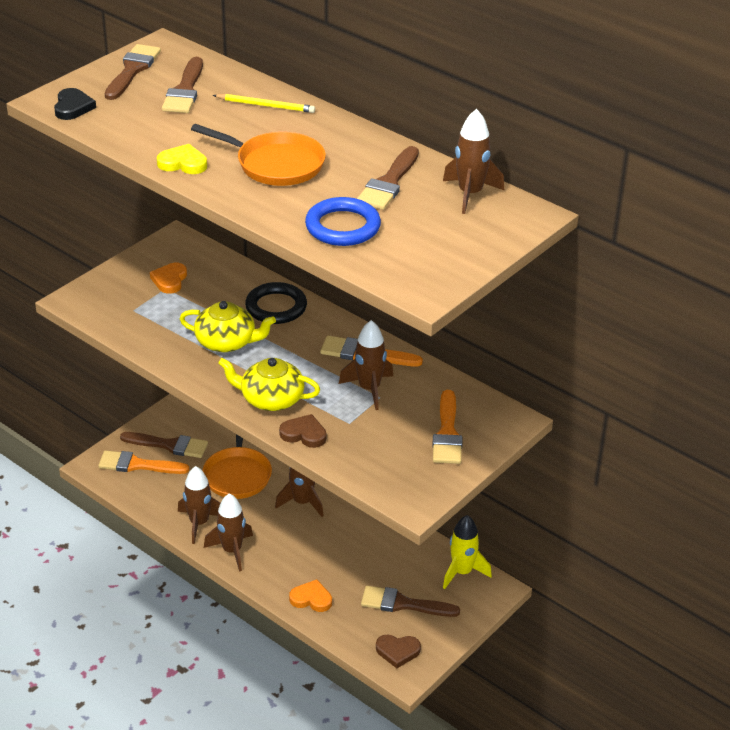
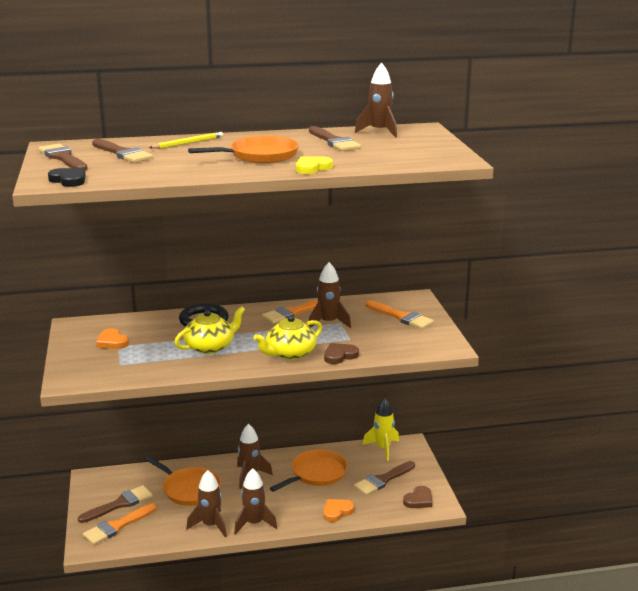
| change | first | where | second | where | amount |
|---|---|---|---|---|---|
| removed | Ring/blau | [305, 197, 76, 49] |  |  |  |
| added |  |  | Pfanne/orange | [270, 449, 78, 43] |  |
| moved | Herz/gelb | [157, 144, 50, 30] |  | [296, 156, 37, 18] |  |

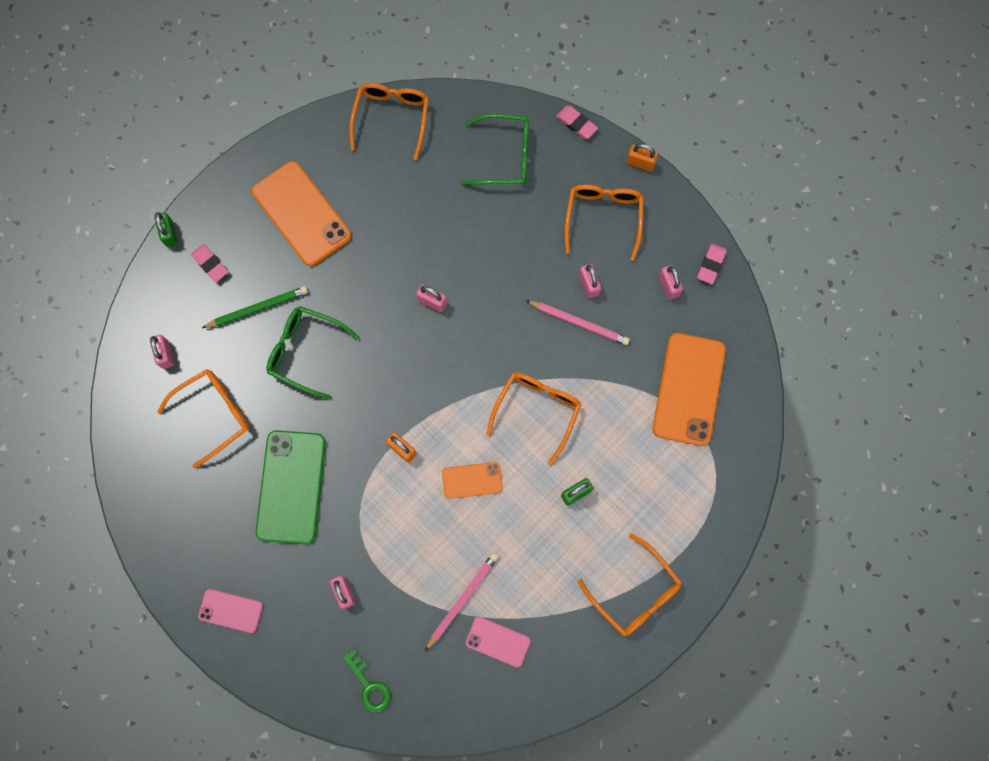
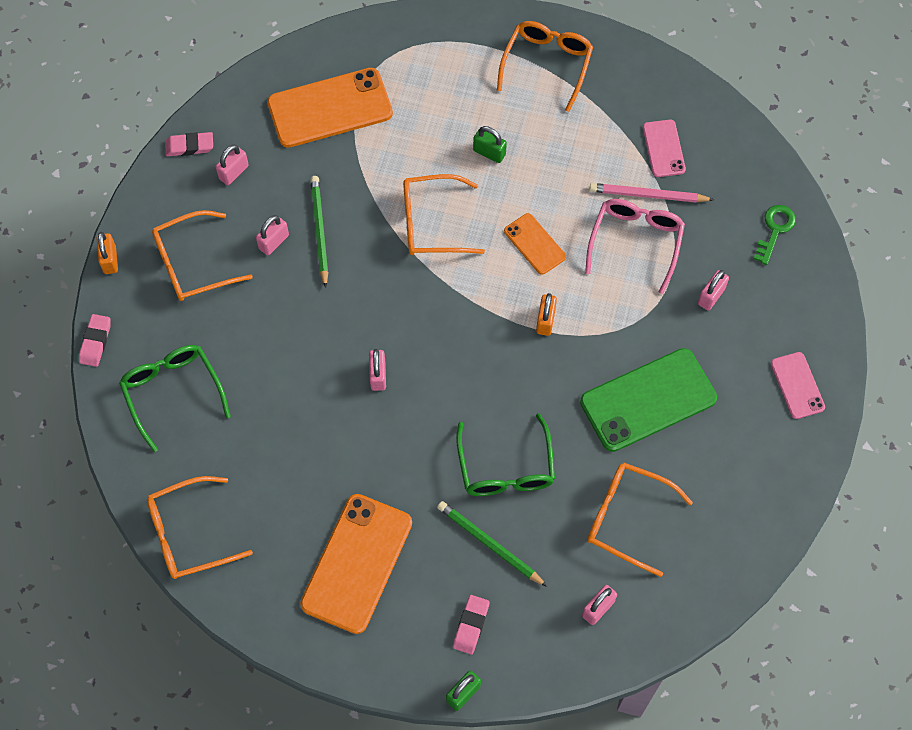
| change | first | where | second | where | amount |
|---|---|---|---|---|---|
| added |  |  | Brille/rosa | [585, 199, 100, 95] |  |
| recoloured | Bleistift/rosa | [526, 300, 104, 45] | Bleistift/grün | [310, 176, 18, 112] |  |

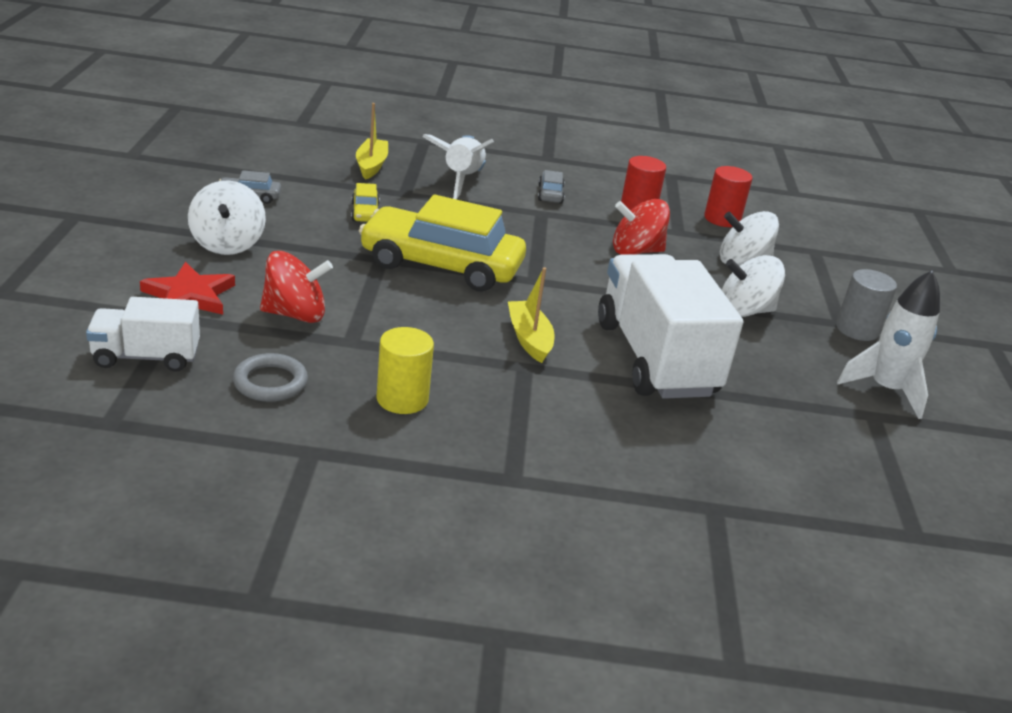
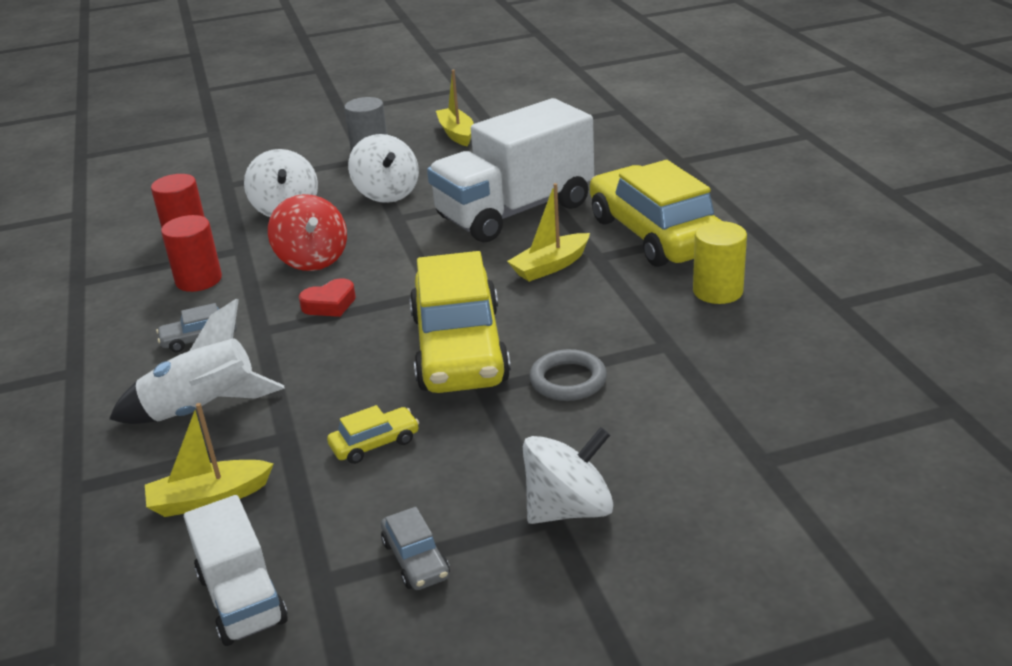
| change | first | where | second | where | amount |
|---|---|---|---|---|---|
| removed | Stern/rot | [140, 262, 95, 53] |  |  |  |
| removed | Kreisel/rot | [260, 251, 73, 72] |  |  |  |
| added |  |  | Herz/rot | [299, 278, 57, 39] |  |
| added |  |  | Auto/gelb | [590, 160, 132, 107] |  |
| moved | Lastwagen/weiß | [86, 297, 114, 75] |  | [184, 495, 104, 151] |  |
| moved | Ring/grau | [233, 353, 75, 49] |  | [529, 349, 78, 52] |  |
| replaced | Rakete/weiß | [837, 270, 103, 149] | Boot/gelb | [436, 69, 38, 77] |  |

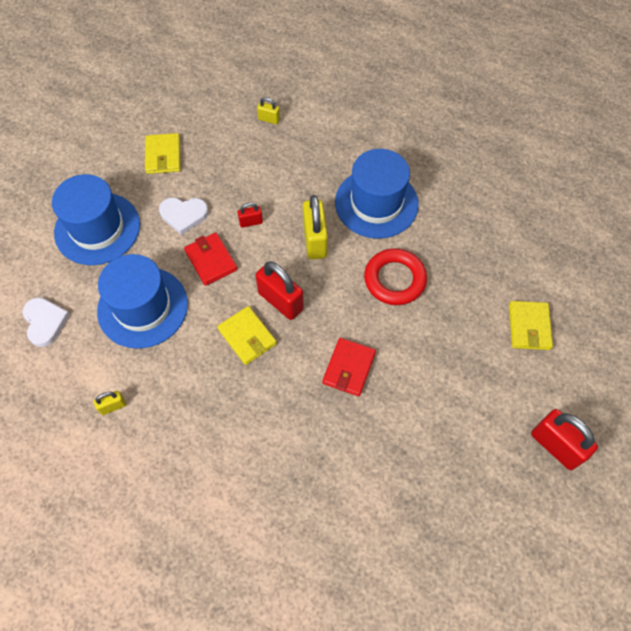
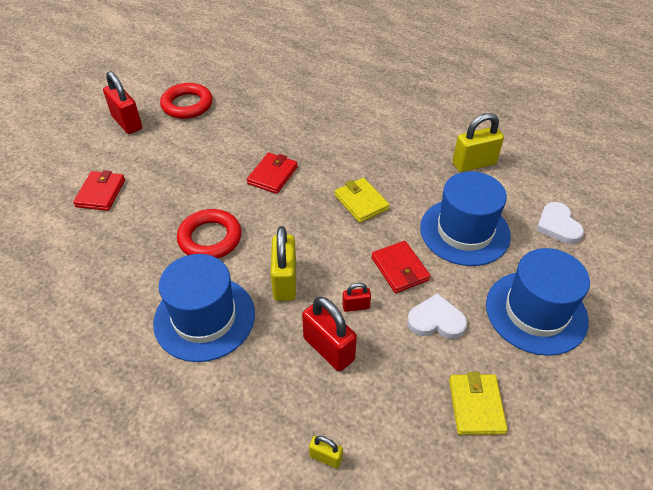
| change | first | where | second | where | amount |
|---|---|---|---|---|---|
| added |  |  | Ring/rot | [160, 83, 53, 36] |  |
| moved | Vorhängeschloss/rot | [255, 261, 49, 59] |  | [302, 297, 55, 74] |  |
| recoloured | Geldbörse/gelb | [509, 301, 44, 49] | Geldbörse/rot | [73, 170, 52, 41] |  |
| resized | Vorhängeschloss/gelb | [94, 391, 32, 24] |  | [453, 113, 51, 59] | x1.98 |

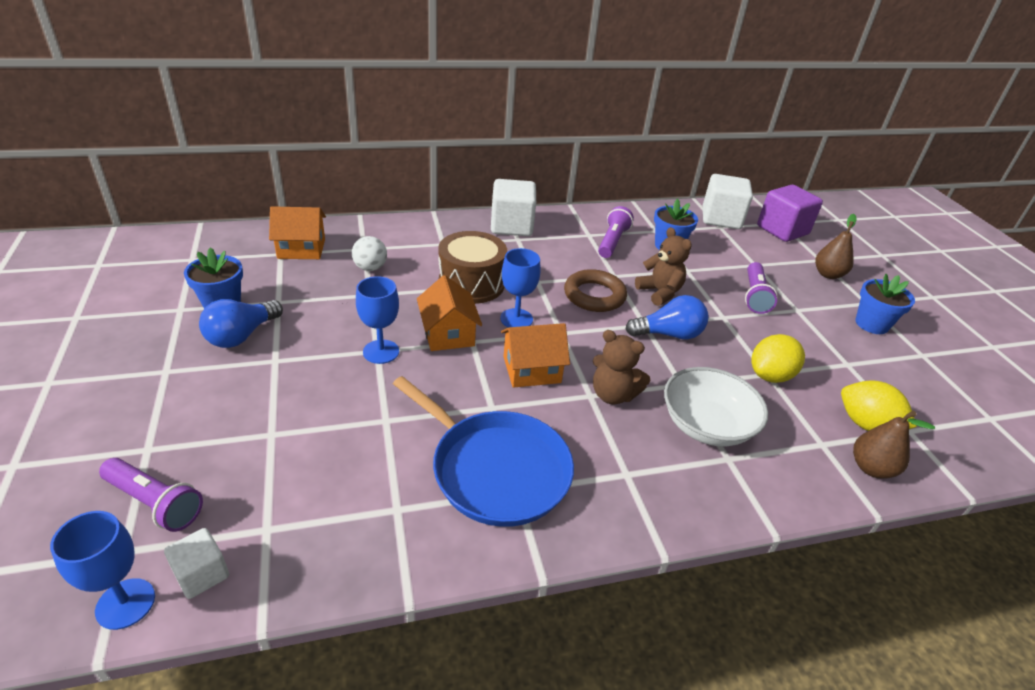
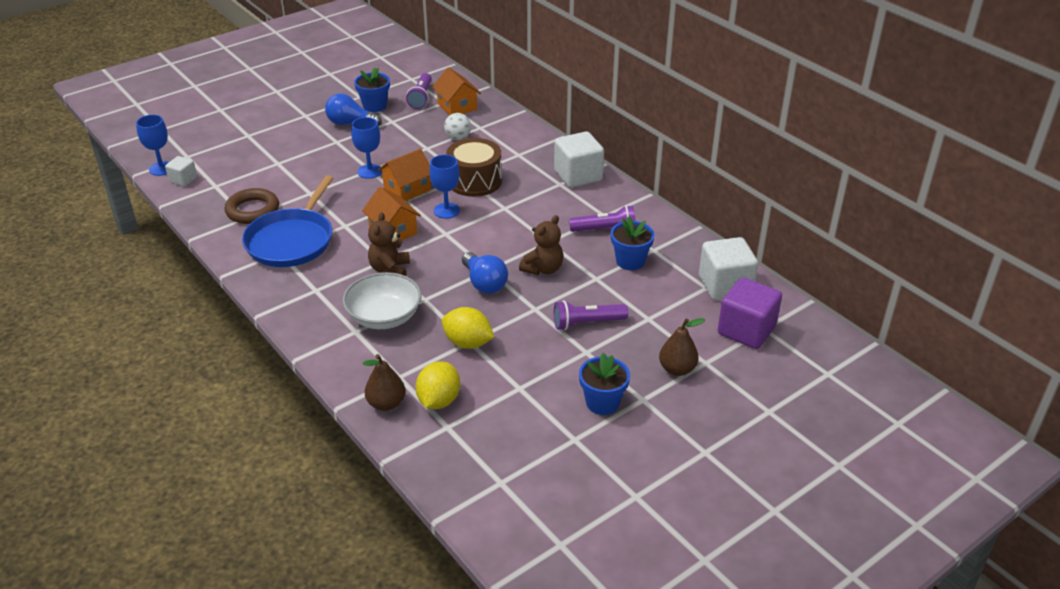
| change | first | where | second | where | amount |
|---|---|---|---|---|---|
| moved | Taschenlampe/lila | [99, 458, 104, 74] |  | [406, 73, 26, 36] |  |
| moved | Ring/braun | [564, 269, 63, 43] |  | [224, 188, 55, 36] |  |

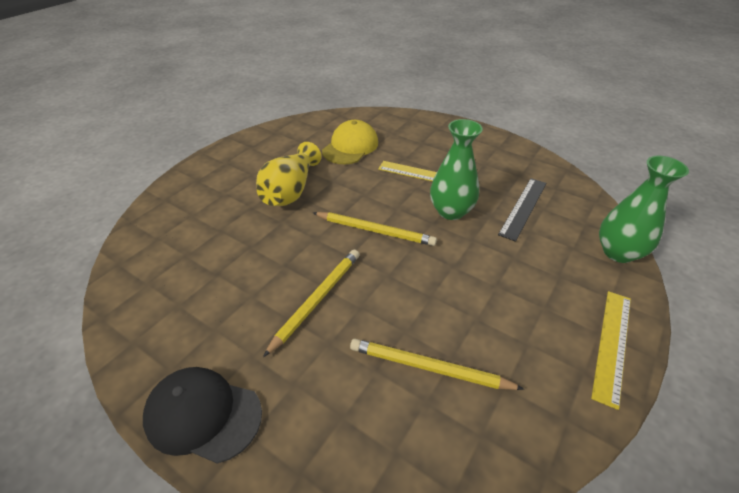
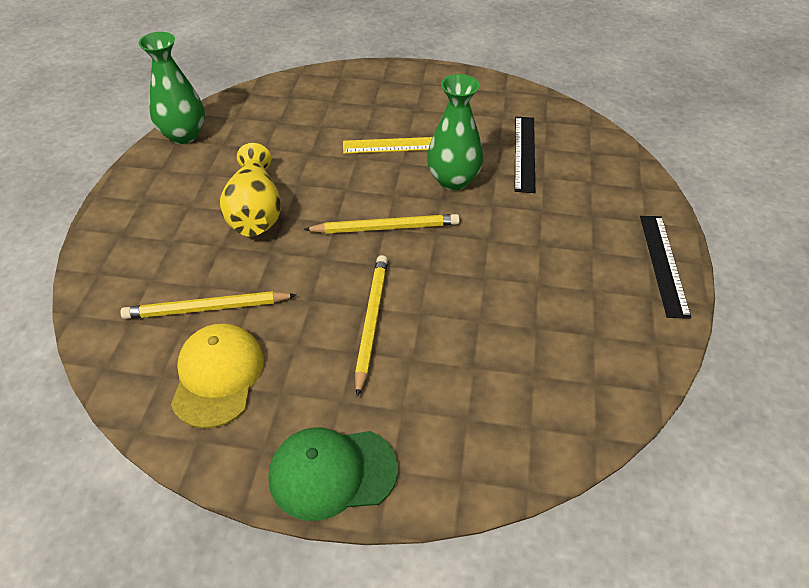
| change | first | where | second | where | amount |
|---|---|---|---|---|---|
| moved | Kappe/gelb | [322, 120, 56, 44] |  | [171, 324, 93, 105] |  |
| moved | Bleistift/gelb | [350, 339, 174, 51] |  | [120, 291, 176, 28] |  |
| moved | Vase/grün | [599, 156, 90, 107] |  | [138, 32, 67, 112] |  |
| recoloured | Kappe/schwarz | [143, 367, 119, 97] | Kappe/grün | [268, 428, 130, 93] |  |
| recoloured | Lineal/gelb | [591, 291, 40, 119] | Lineal/schwarz | [640, 216, 51, 103] |  |

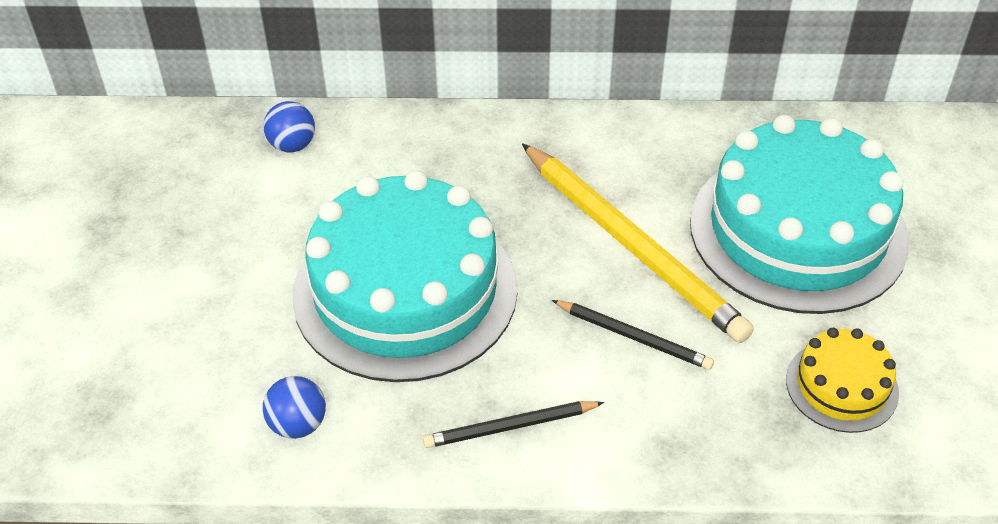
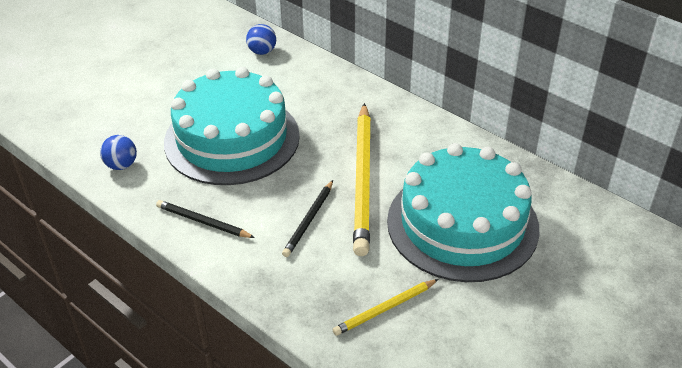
| change | first | where | second | where | amount |
|---|---|---|---|---|---|
| replaced | Kuchen/gelb | [786, 328, 113, 105] | Bleistift/gelb | [332, 279, 107, 57] |  |
| turned | Bleistift/schwarz | [552, 300, 162, 70] |  | [282, 180, 51, 77] | 45 degrees clockwise |

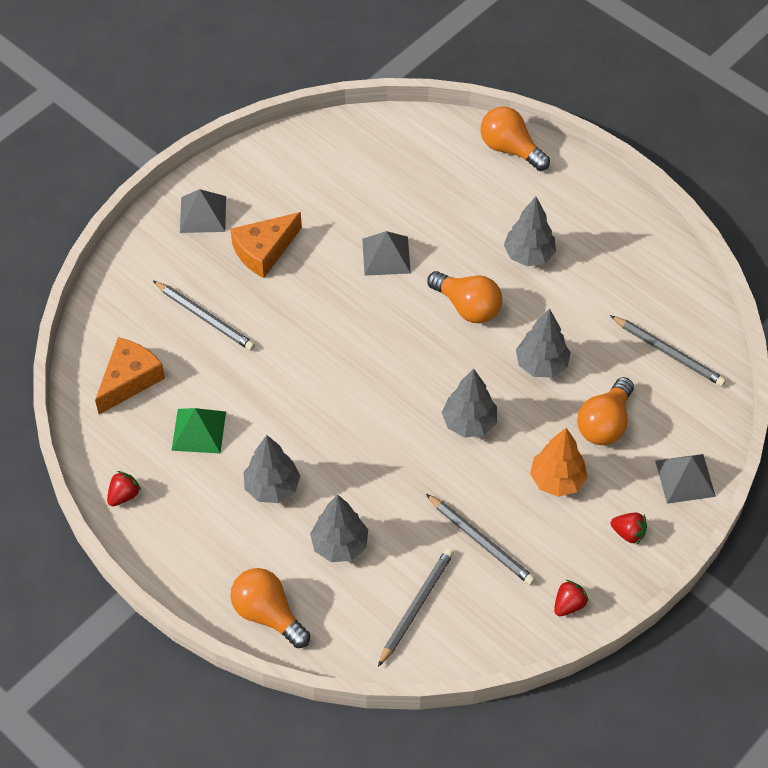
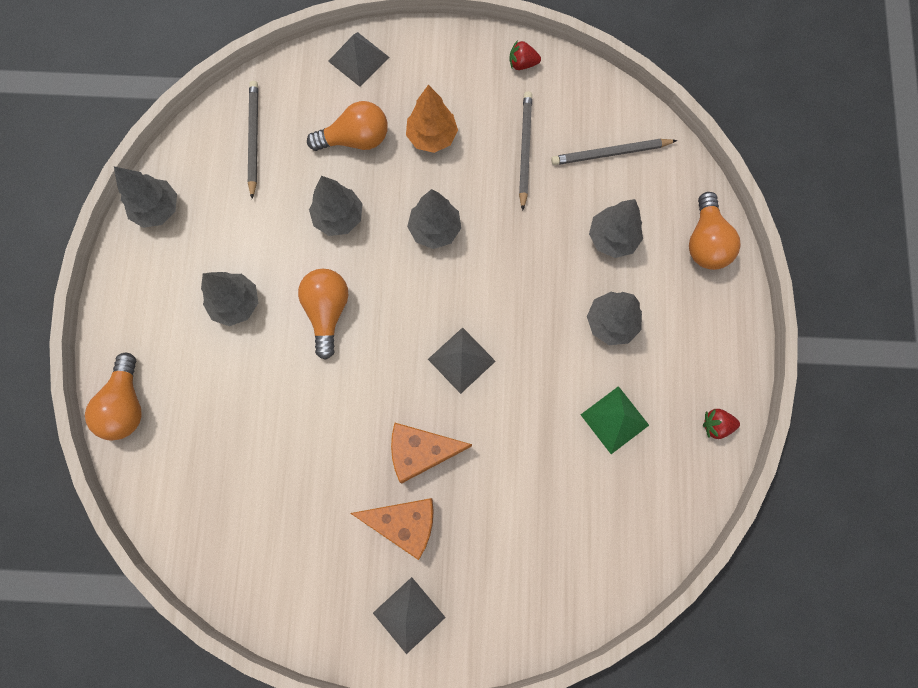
| change | first | where | second | where | amount |
|---|---|---|---|---|---|
| removed | Bleistift/grau | [153, 281, 102, 70] |  |  |  |
| removed | Erdbeere/rot | [611, 513, 36, 32] |  |  |  |
| added |  |  | Baum/grau | [114, 166, 63, 62] |  |
| moved | Käse/orange | [95, 337, 70, 77] |  | [391, 423, 81, 60] |  |
| moved | Pyramide/grau | [362, 231, 49, 45] |  | [428, 327, 68, 67] |  |

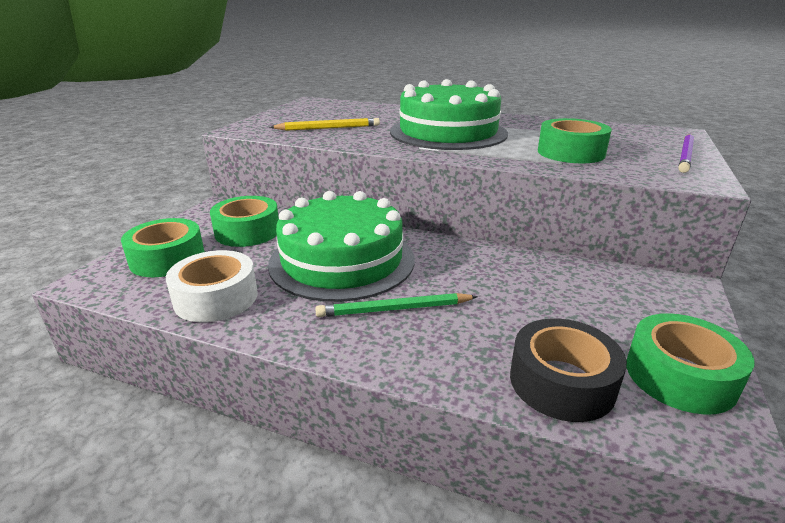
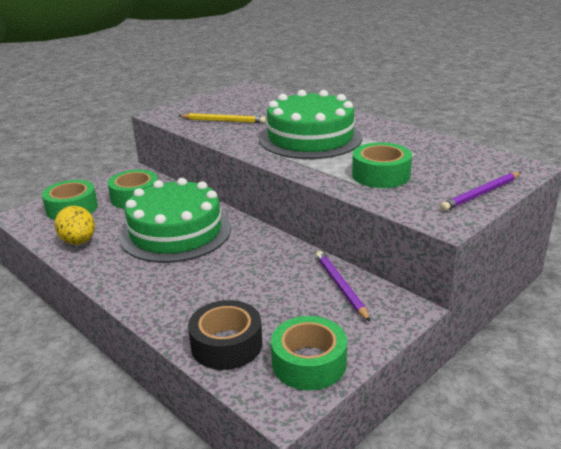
| change | first | where | second | where | amount |
|---|---|---|---|---|---|
| removed | Bleistift/grün | [315, 293, 163, 24] |  |  |  |
| added |  |  | Bleistift/lila | [316, 251, 55, 71] |  |
| replaced | Klebeband/weiß | [166, 250, 92, 72] | Ei/gelb | [55, 206, 40, 39] |  |

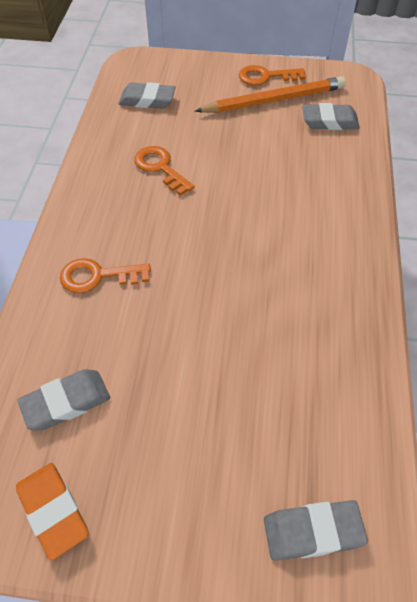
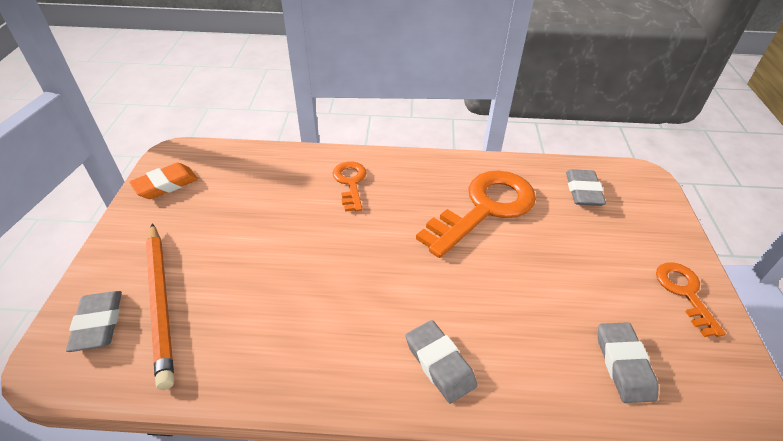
| change | first | where | second | where | amount |
|---|---|---|---|---|---|
| moved | Radiergummi/grau | [18, 369, 92, 61] |  | [406, 320, 71, 84] |  |
| moved | Bleistift/orange | [195, 76, 151, 37] |  | [146, 223, 28, 167] |  |
| resized | Schlüssel/orange | [134, 146, 61, 50] |  | [416, 171, 120, 87] | x1.89 |

